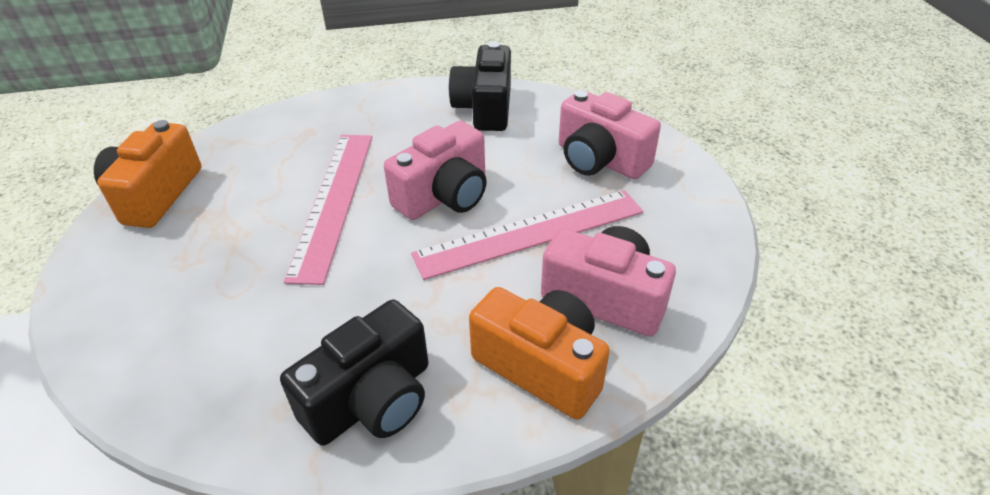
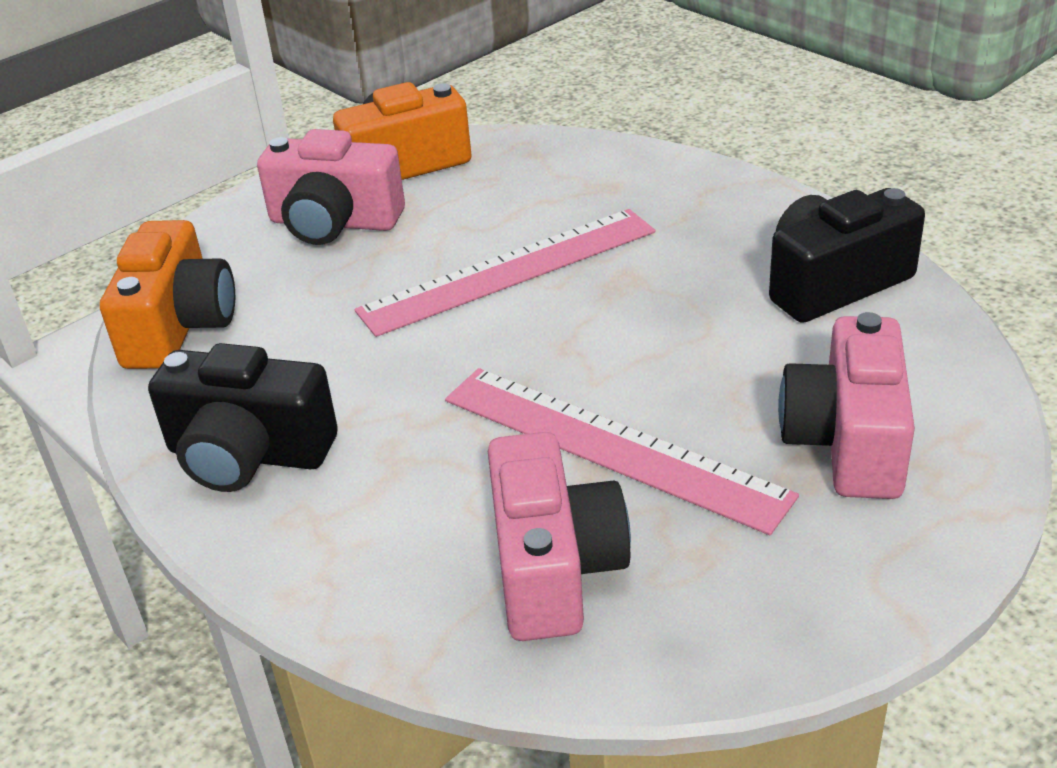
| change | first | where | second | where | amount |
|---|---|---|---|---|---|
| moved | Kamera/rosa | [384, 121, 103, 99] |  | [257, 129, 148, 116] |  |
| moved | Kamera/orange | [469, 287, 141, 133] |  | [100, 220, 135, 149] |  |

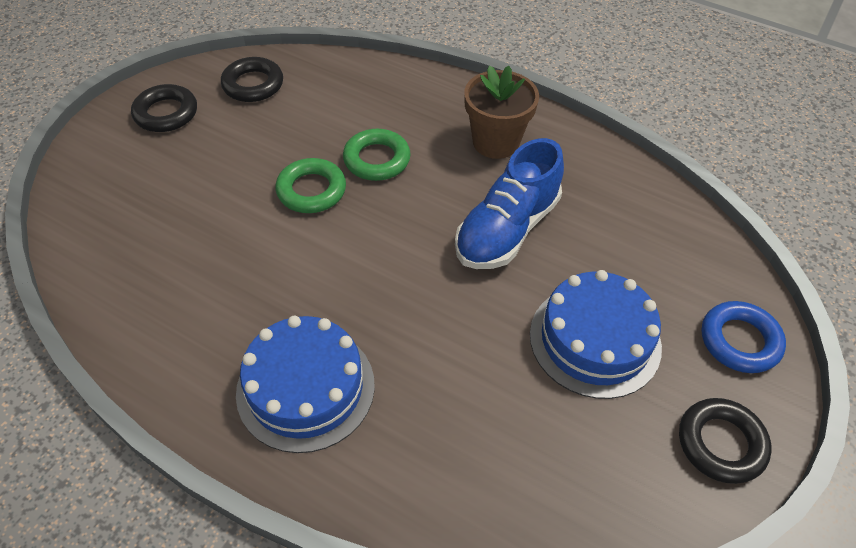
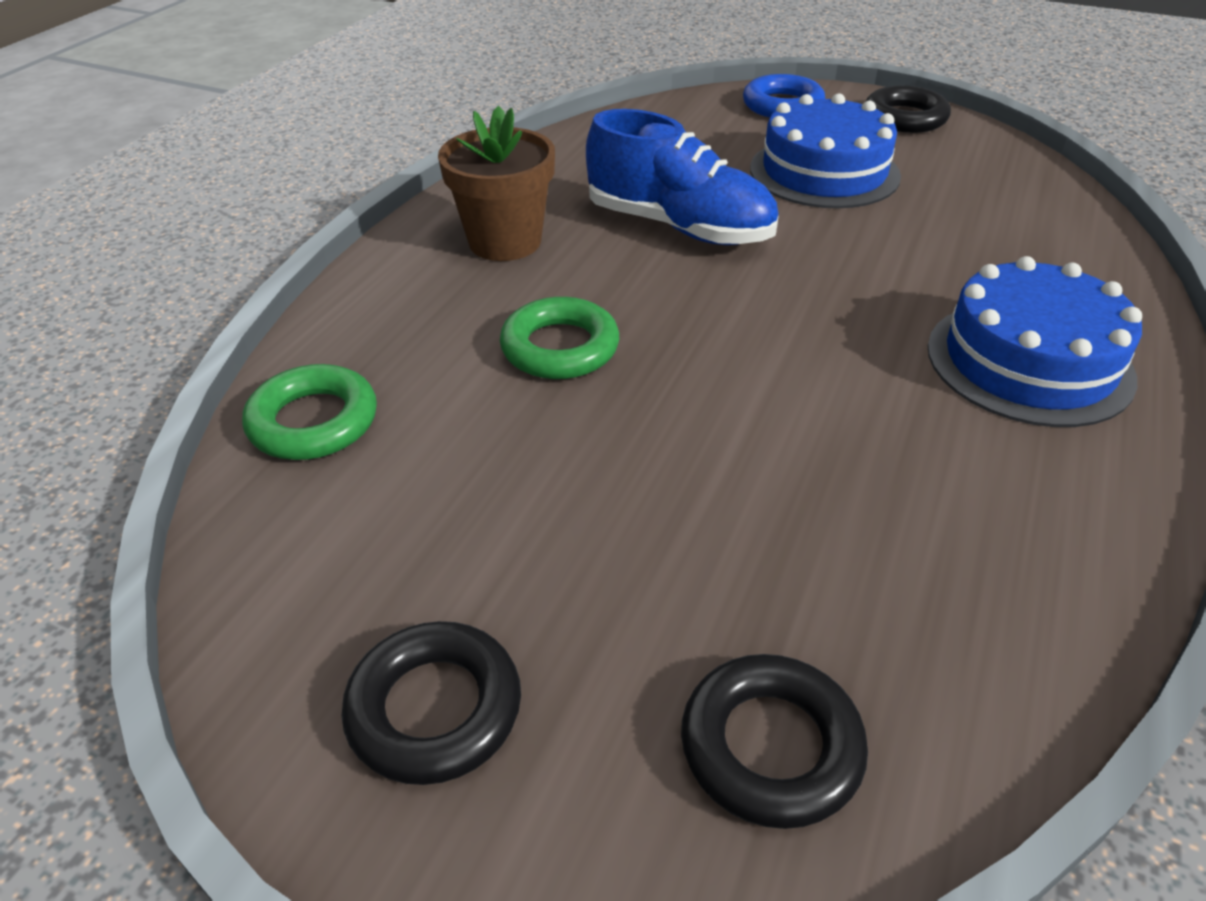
| change | first | where | second | where | amount |
|---|---|---|---|---|---|
| moved | Ring/schwarz | [221, 57, 62, 45] |  | [681, 654, 187, 175] |  |
| moved | Ring/grün | [275, 158, 71, 55] |  | [242, 364, 135, 96] |  |

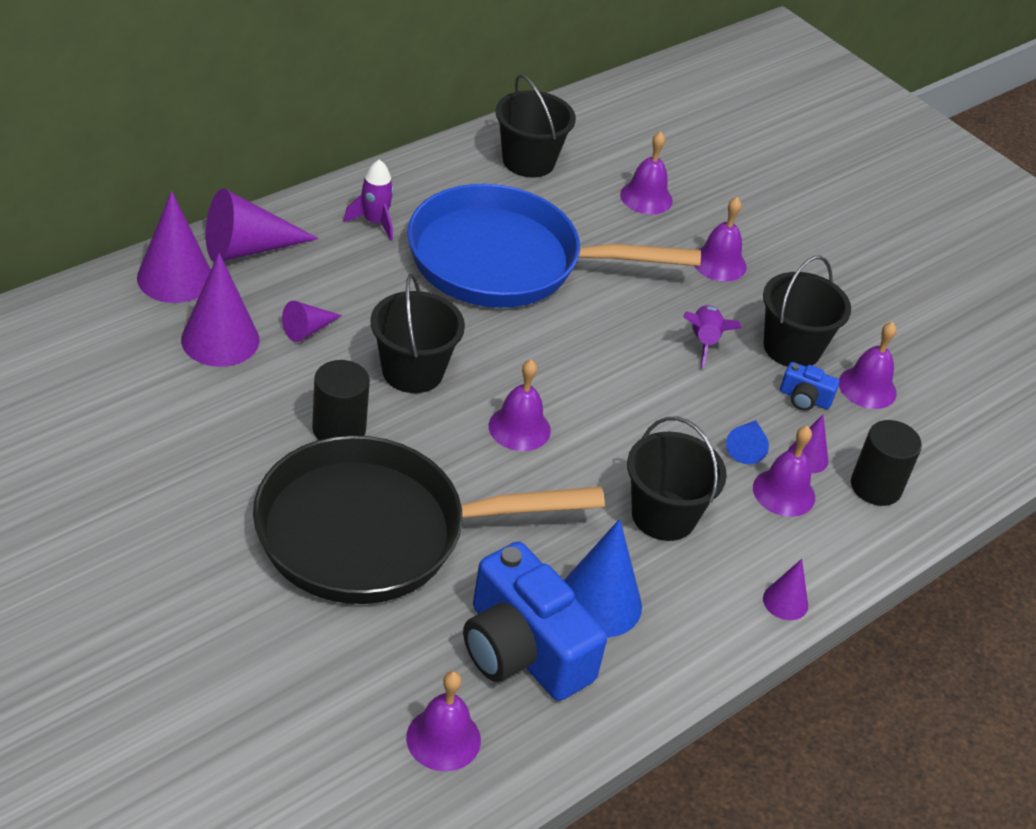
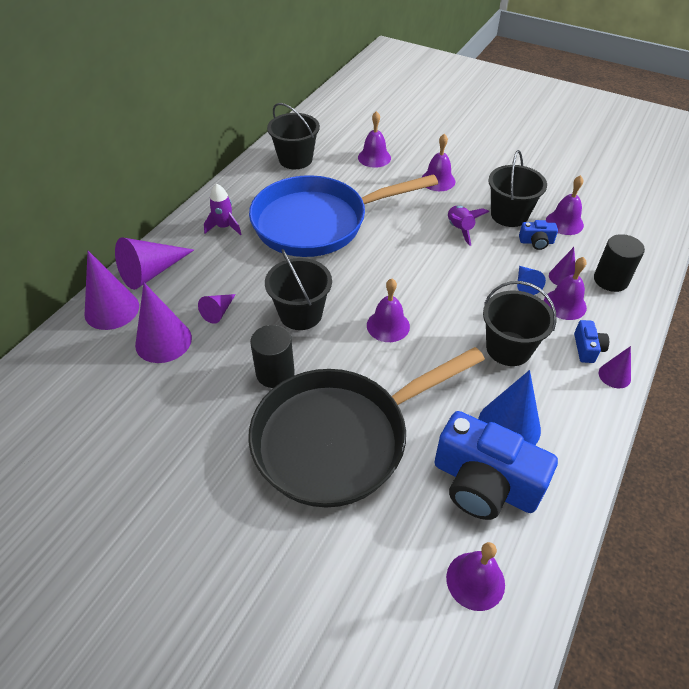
| change | first | where | second | where | amount |
|---|---|---|---|---|---|
| added |  |  | Kamera/blau | [574, 320, 35, 43] |  |

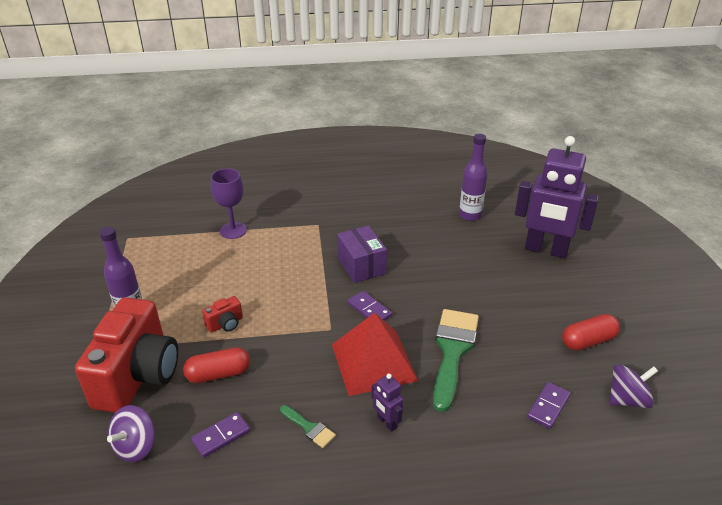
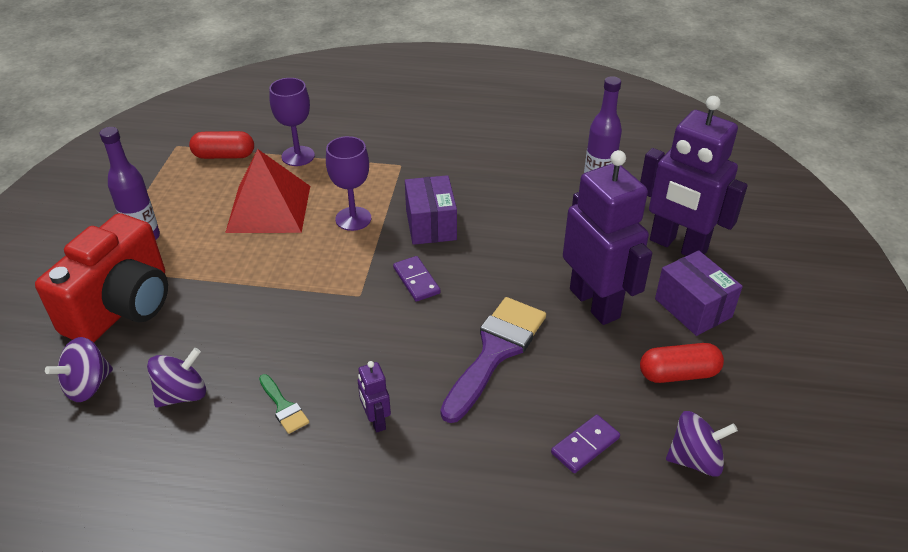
| change | first | where | second | where | amount |
|---|---|---|---|---|---|
| removed | Kamera/rot | [202, 296, 41, 37] |  |  |  |
| added |  |  | Kelch/lila | [326, 136, 45, 95] |  |
| added |  |  | Roboter/lila | [563, 150, 89, 175] |  |
| added |  |  | Schachtel/lila | [655, 250, 88, 86] |  |
| moved | Kapsel/rot | [183, 347, 67, 36] |  | [189, 131, 65, 28] |  |
| moved | Pyramide/rot | [332, 313, 86, 83] |  | [225, 149, 85, 84] |  |
| replaced | Dominostein/lila | [191, 412, 59, 46] | Kreisel/lila | [147, 348, 59, 60] |  |
| recoloured | Pinsel/grün | [433, 309, 46, 103] | Pinsel/lila | [440, 297, 106, 126] |  |

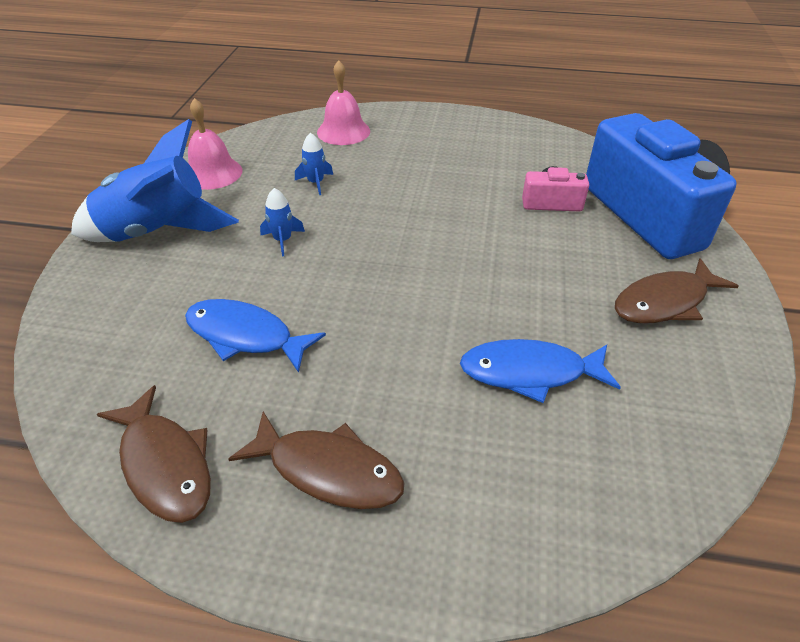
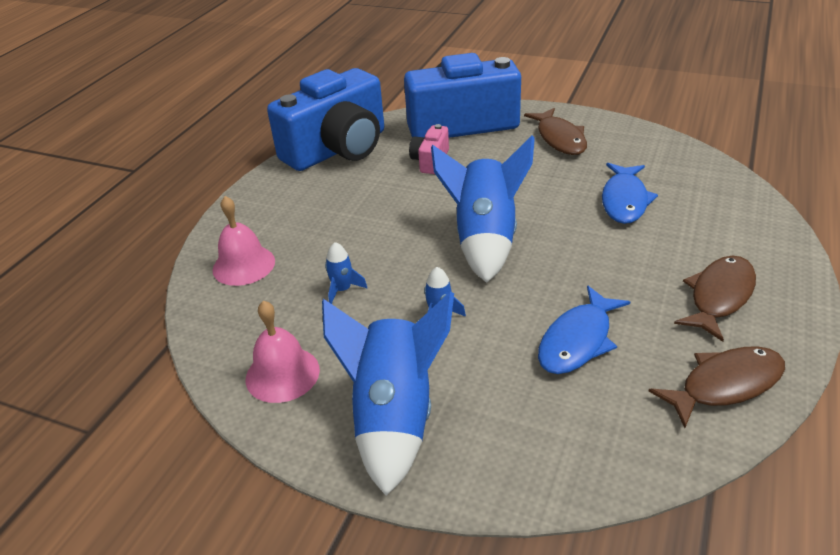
| change | first | where | second | where | amount |
|---|---|---|---|---|---|
| added |  |  | Kamera/blau | [267, 68, 117, 103] |  |
| added |  |  | Rakete/blau | [431, 136, 104, 147] |  |

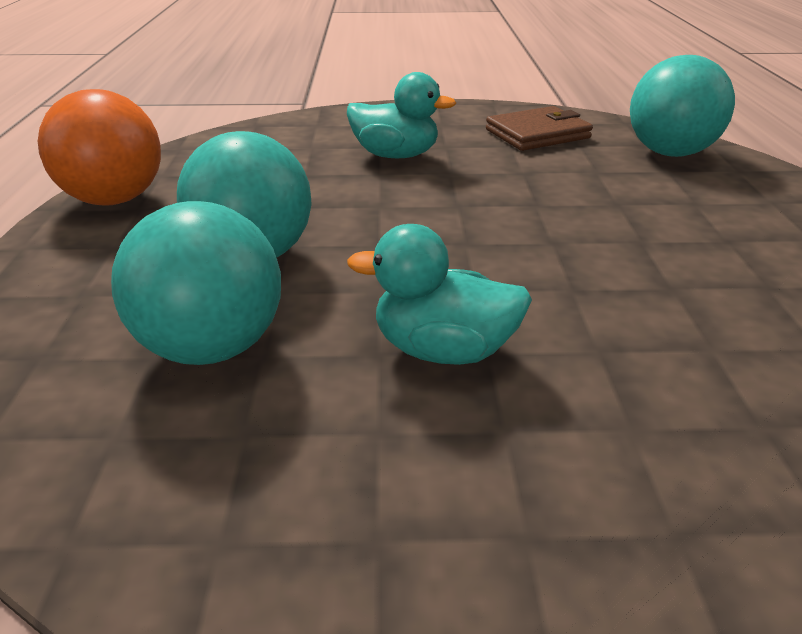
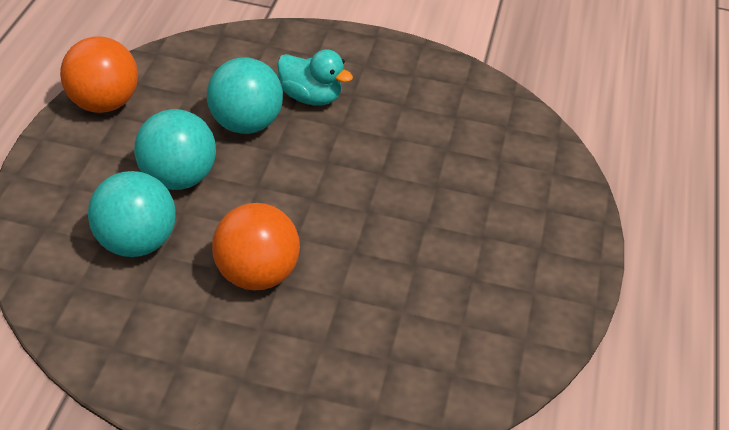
| change | first | where | second | where | amount |
|---|---|---|---|---|---|
| removed | Geldbörse/braun | [486, 106, 107, 45] |  |  |  |
| moved | Ball/türkis | [630, 55, 105, 102] |  | [207, 57, 76, 77] |  |
| replaced | Ente/türkis | [347, 224, 185, 141] | Ball/orange | [212, 203, 88, 87] |  |

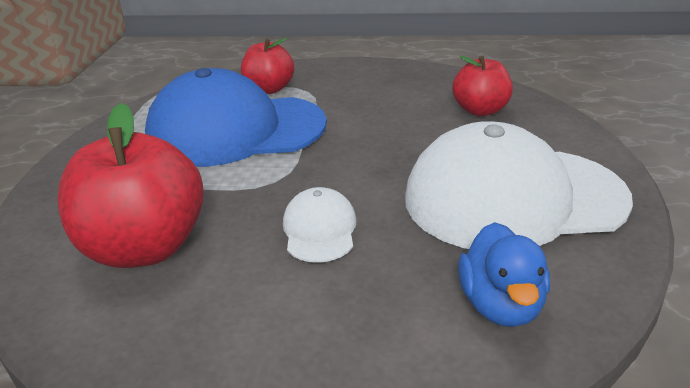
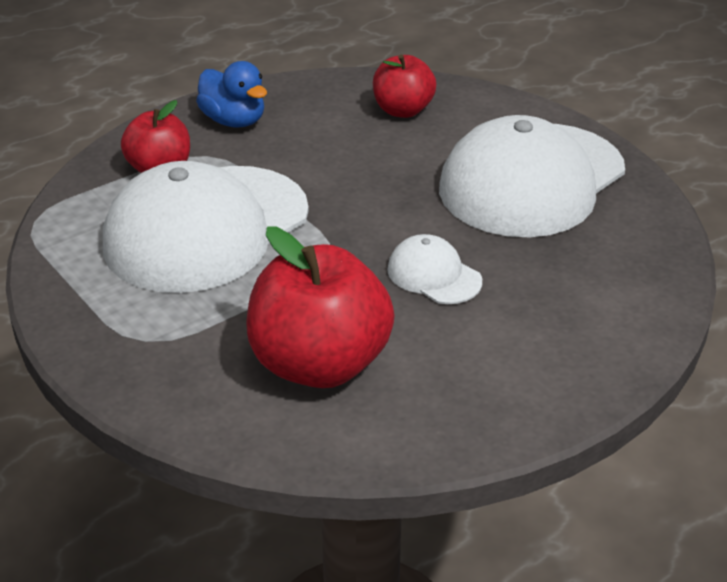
| change | first | where | second | where | amount |
|---|---|---|---|---|---|
| moved | Ente/blau | [458, 222, 92, 105] |  | [196, 61, 71, 67] |  |
| recoloured | Kappe/blau | [145, 68, 182, 99] | Kappe/weiß | [103, 161, 206, 132] |  |

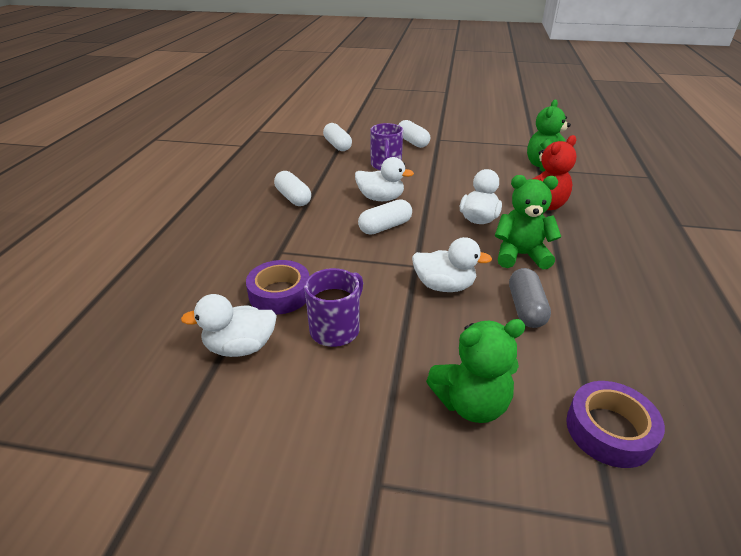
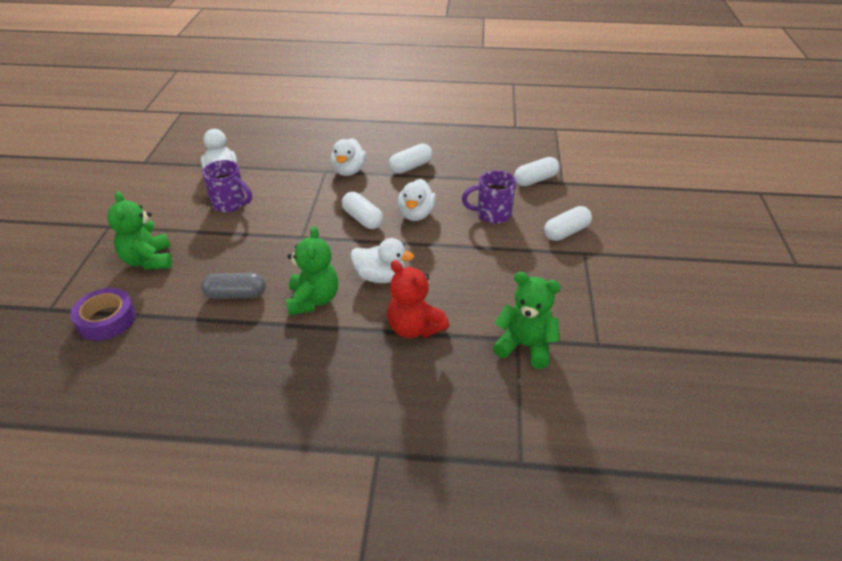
| change | first | where | second | where | amount |
|---|---|---|---|---|---|
| removed | Klebeband/lila | [246, 260, 63, 54] |  |  |  |
| moved | Ente/weiß | [412, 237, 80, 55] |  | [331, 138, 35, 38] |  |

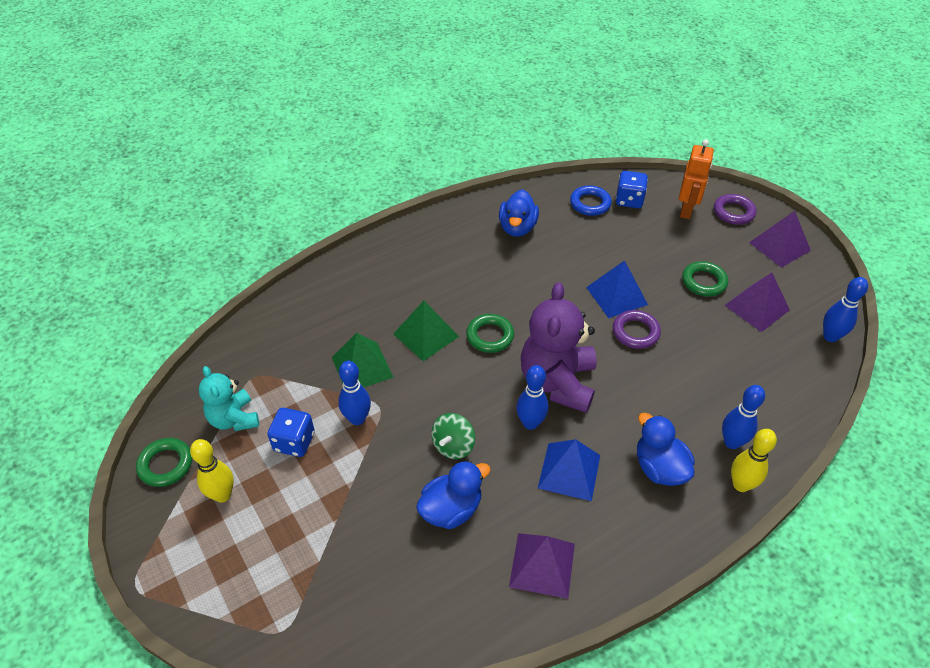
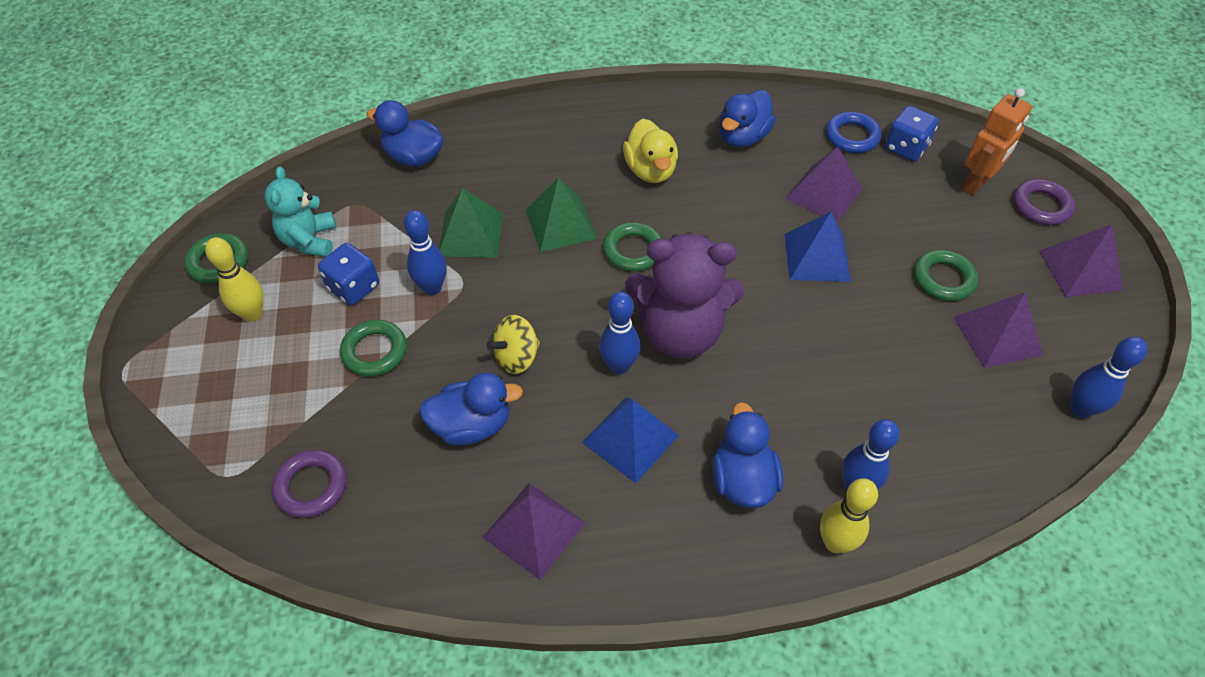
| change | first | where | second | where | amount |
|---|---|---|---|---|---|
| added |  |  | Ring/grün | [340, 320, 67, 57] |  |
| added |  |  | Ente/blau | [366, 100, 78, 67] |  |
| added |  |  | Ente/gelb | [623, 119, 55, 64] |  |
| added |  |  | Pyramide/lila | [786, 147, 76, 75] |  |
| moved | Ring/lila | [613, 310, 48, 39] |  | [272, 450, 75, 68] |  |
| recoloured | Kreisel/grün | [432, 413, 43, 46] | Kreisel/gelb | [487, 315, 53, 59] |  |
| turned | Teddybär/lila | [521, 282, 76, 131] |  | [625, 232, 119, 126] | 120 degrees counterclockwise |

